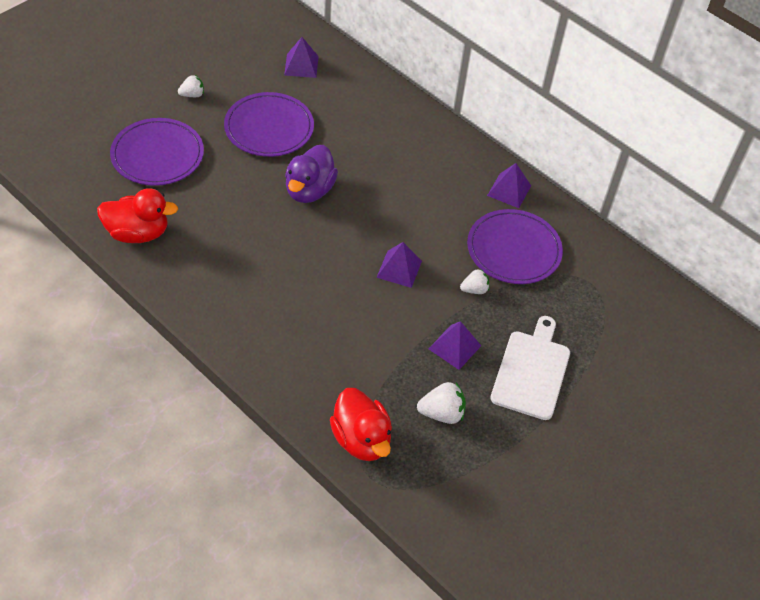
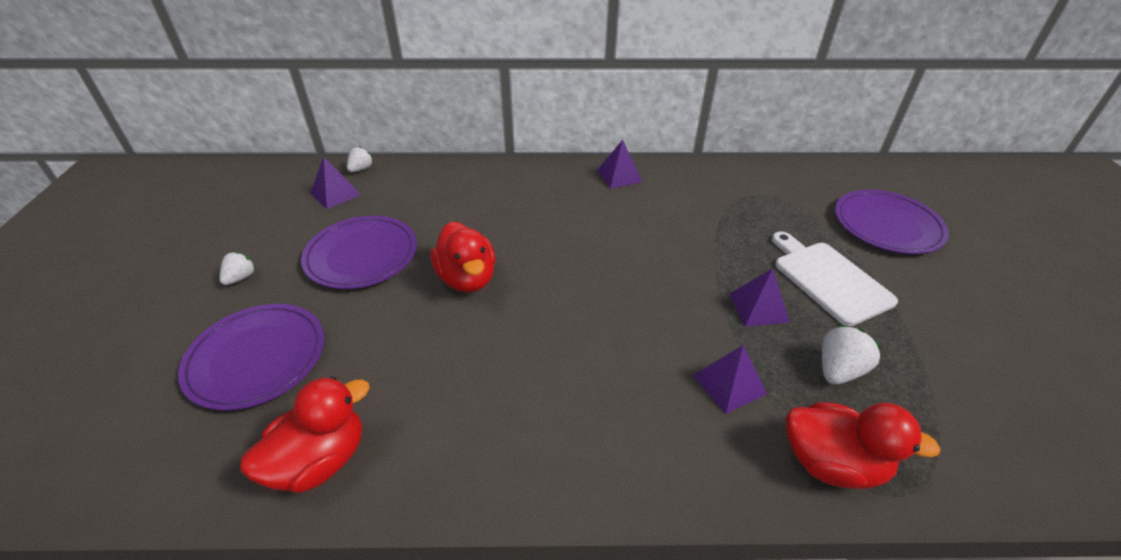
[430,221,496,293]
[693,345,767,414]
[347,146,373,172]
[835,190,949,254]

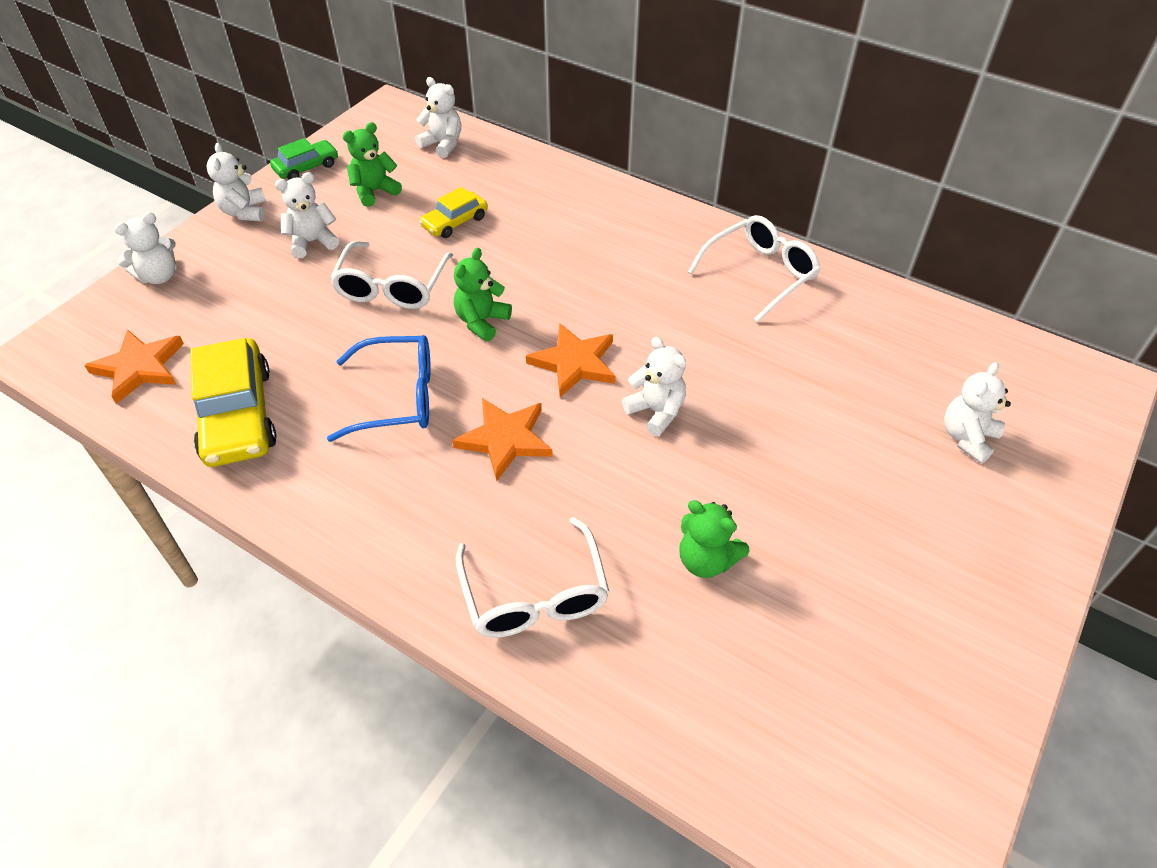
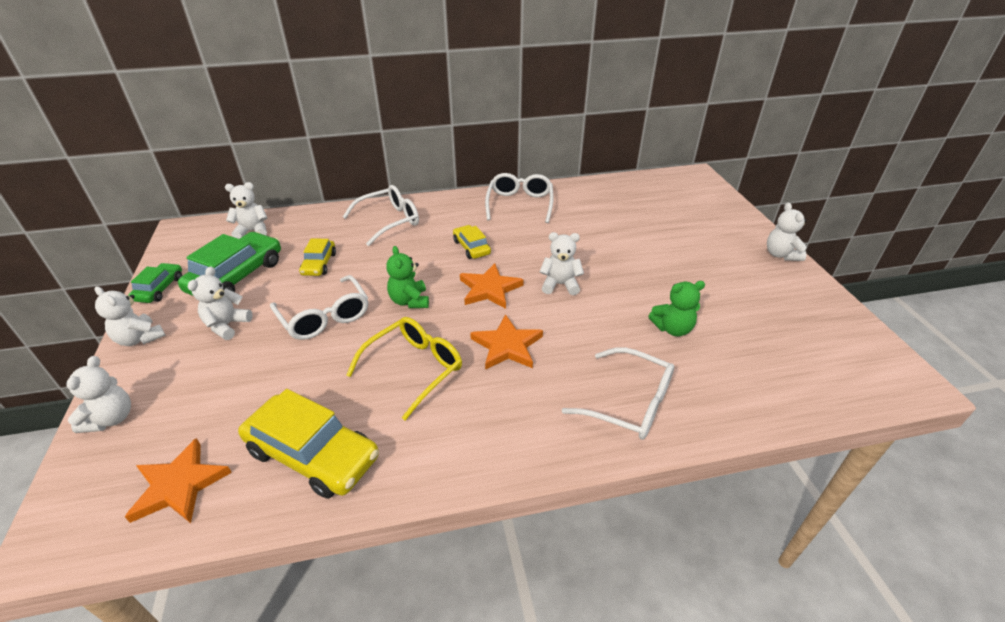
[346,317,462,421]
[178,232,281,296]
[767,203,807,261]
[343,185,419,246]
[453,225,491,259]

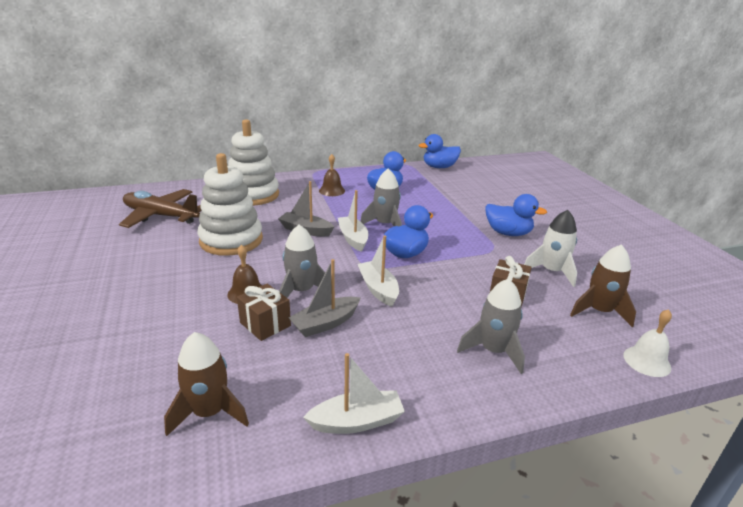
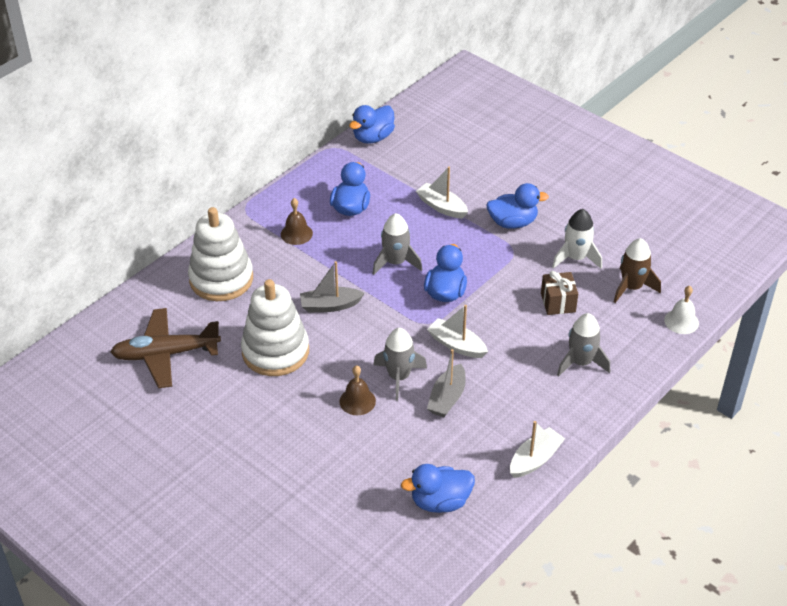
[401,464,475,513]
[237,284,291,341] (first image)
[416,166,468,218]

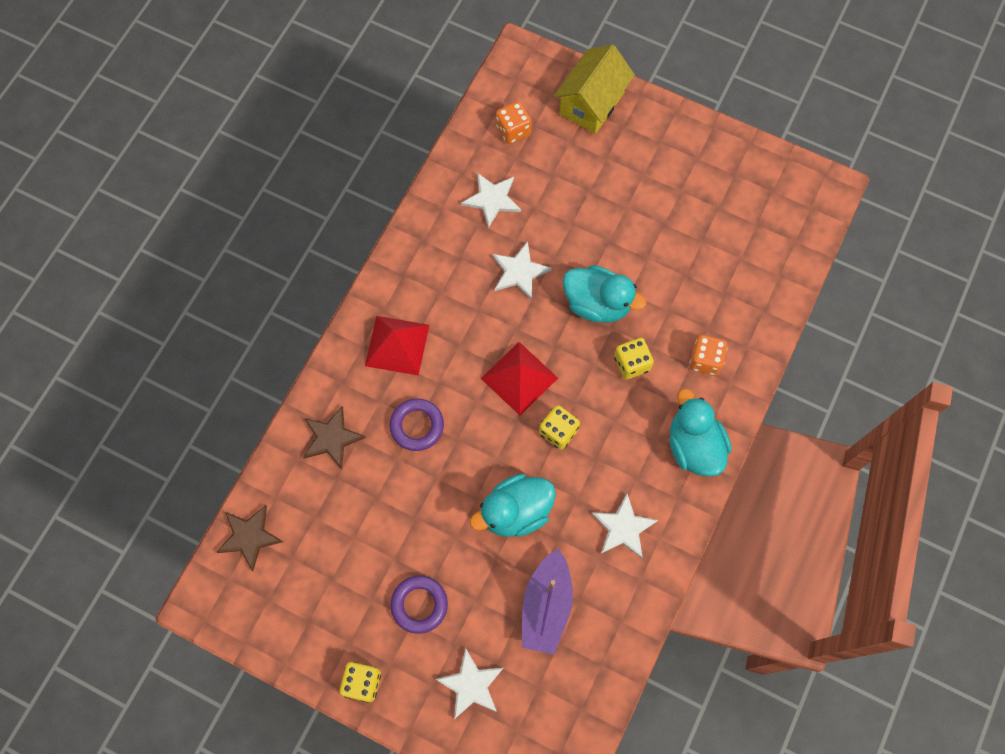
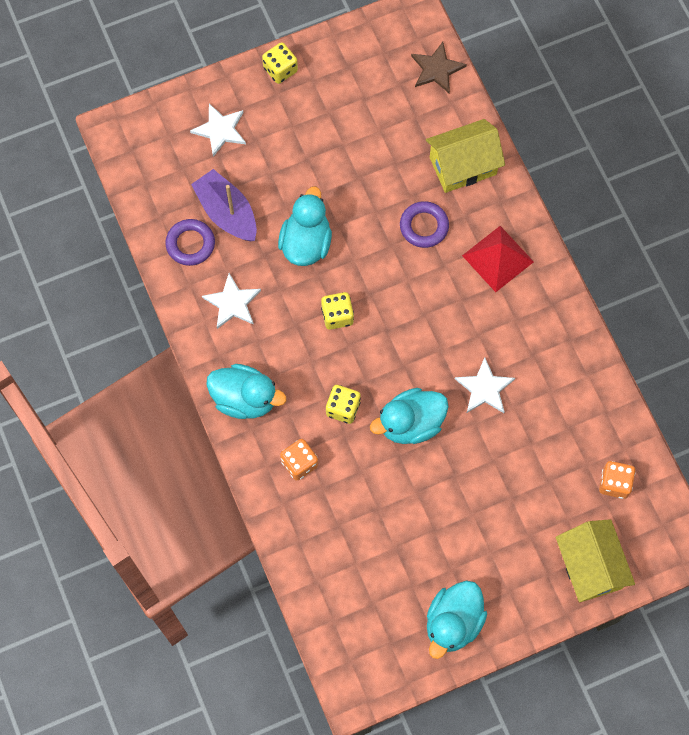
[426,119,505,193]
[166,219,215,266]
[461,173,521,228] (first image)
[481,342,558,415] (first image)
[427,581,487,659]

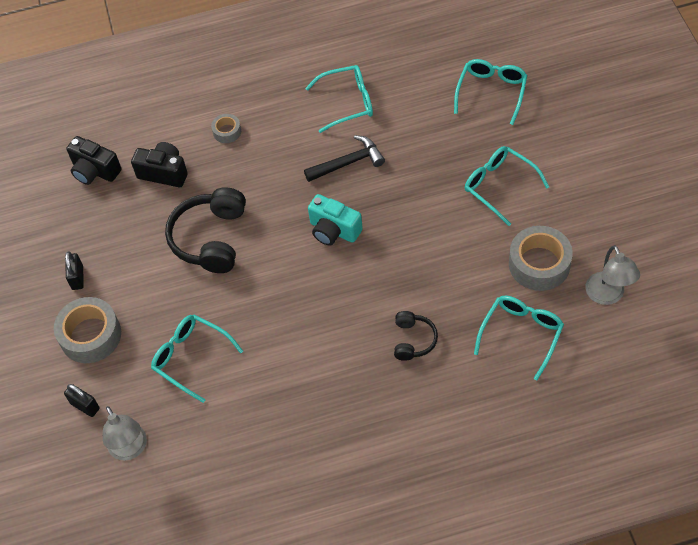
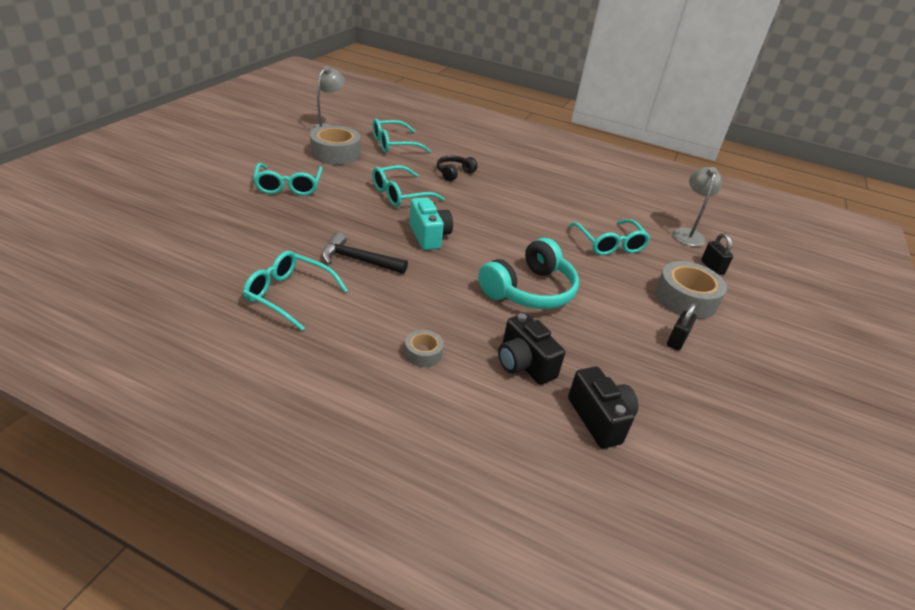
[478,237,579,309]
[372,165,445,207]

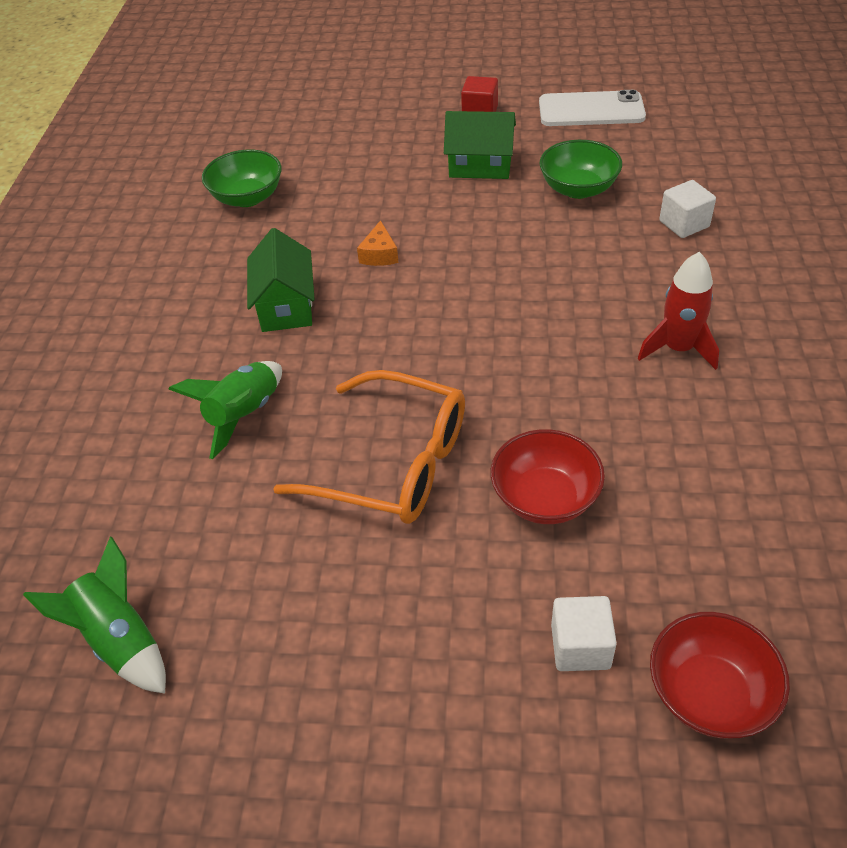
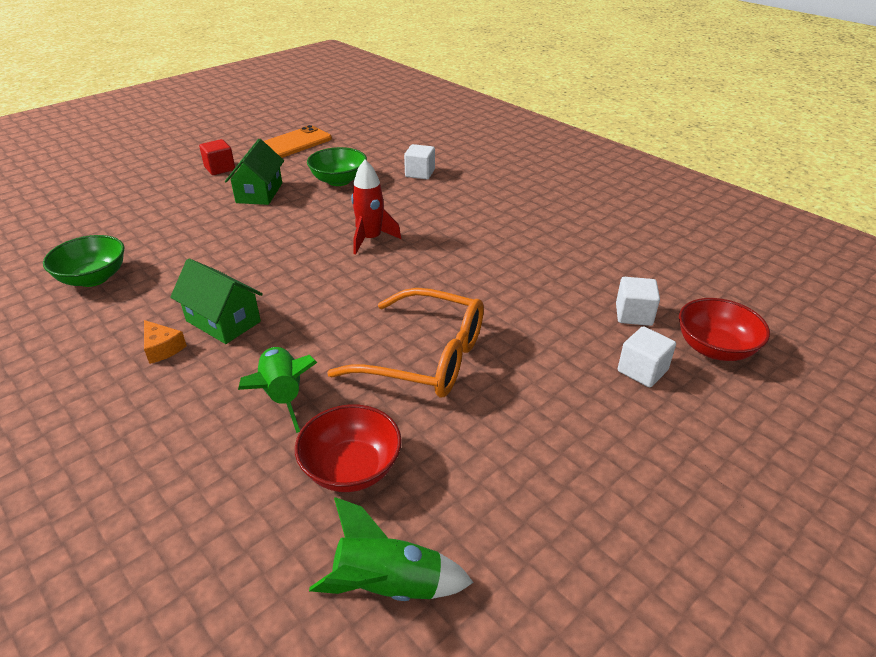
[327,288,484,397]
[144,320,187,364]
[225,139,284,205]
[295,404,402,492]
[264,125,332,158]
[351,160,401,254]
[616,277,660,326]

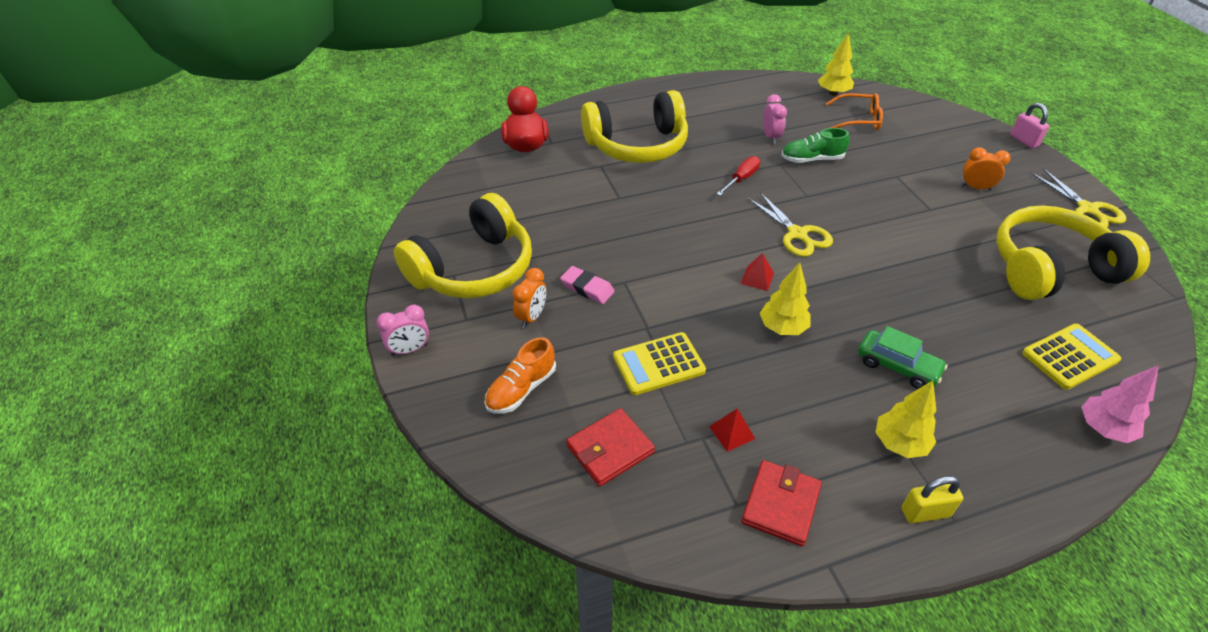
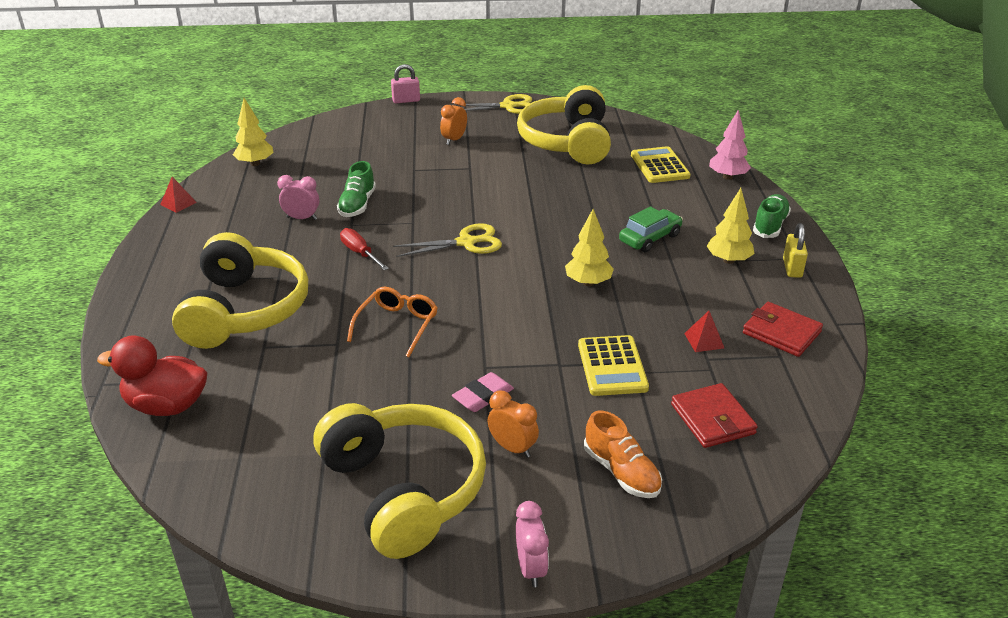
[160,177,197,213]
[347,287,438,357]
[753,194,791,238]

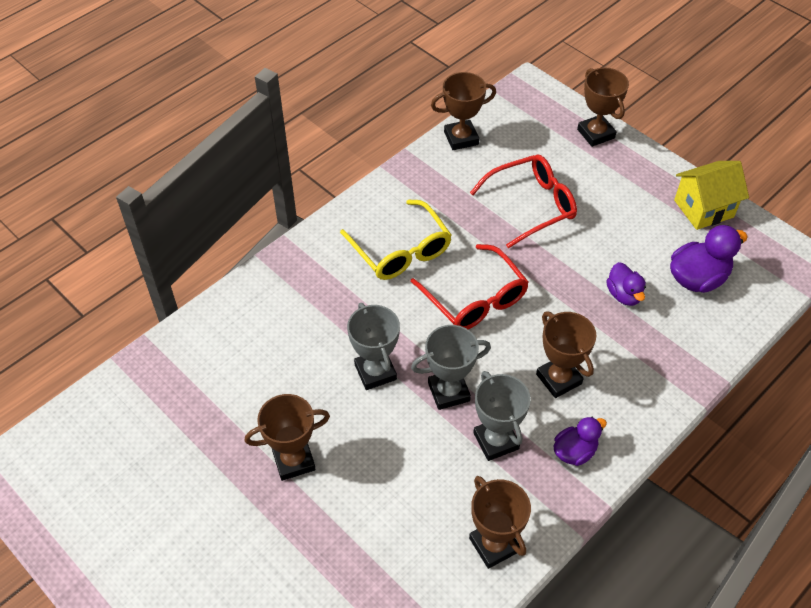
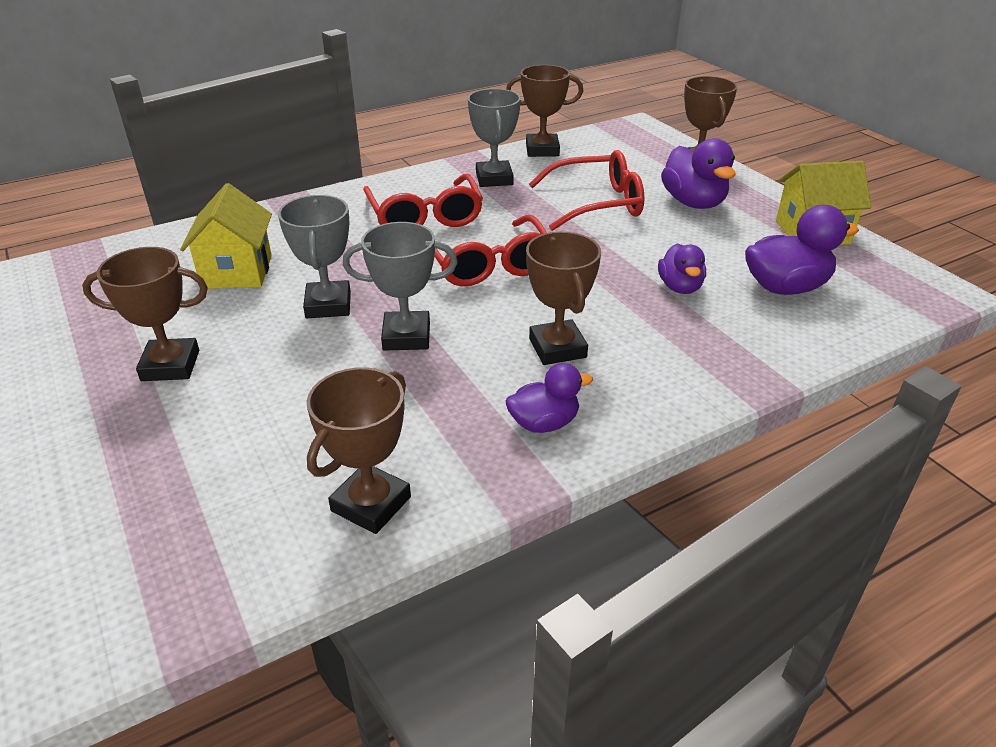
[363,174,483,227]
[307,367,411,534]
[468,89,521,187]
[180,183,272,289]
[661,138,736,209]

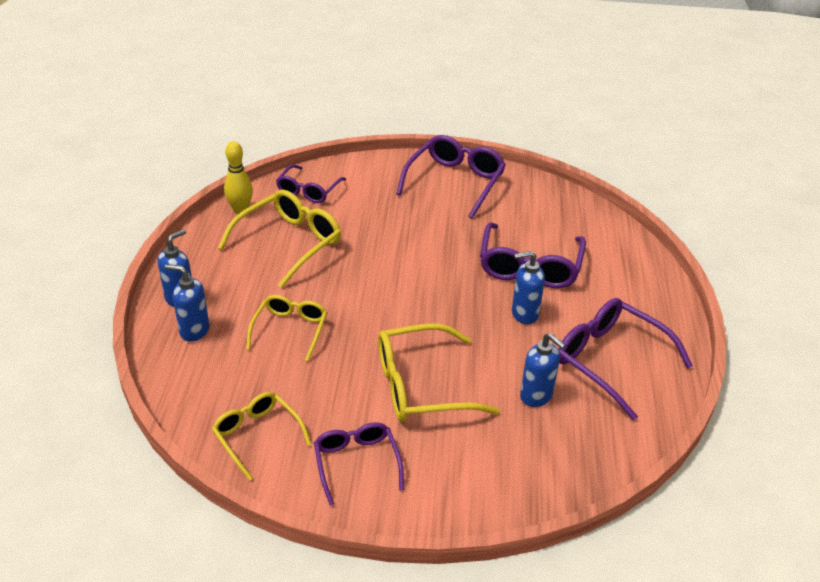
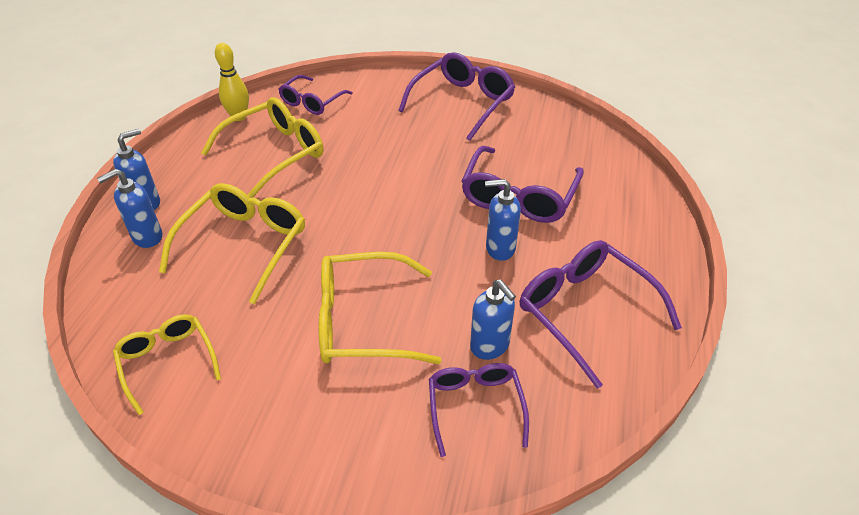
[97,169,162,248]
[159,183,305,304]
[429,363,529,457]

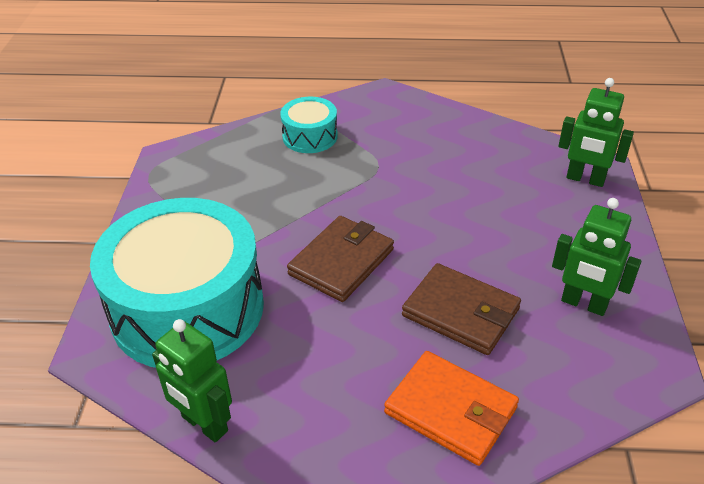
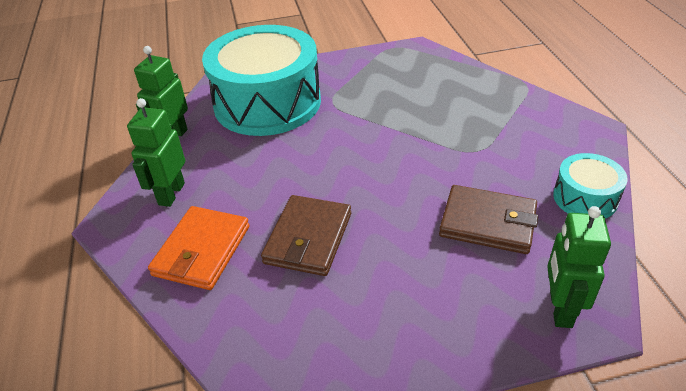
[553,153,628,218]
[439,185,538,254]
[127,98,185,207]

